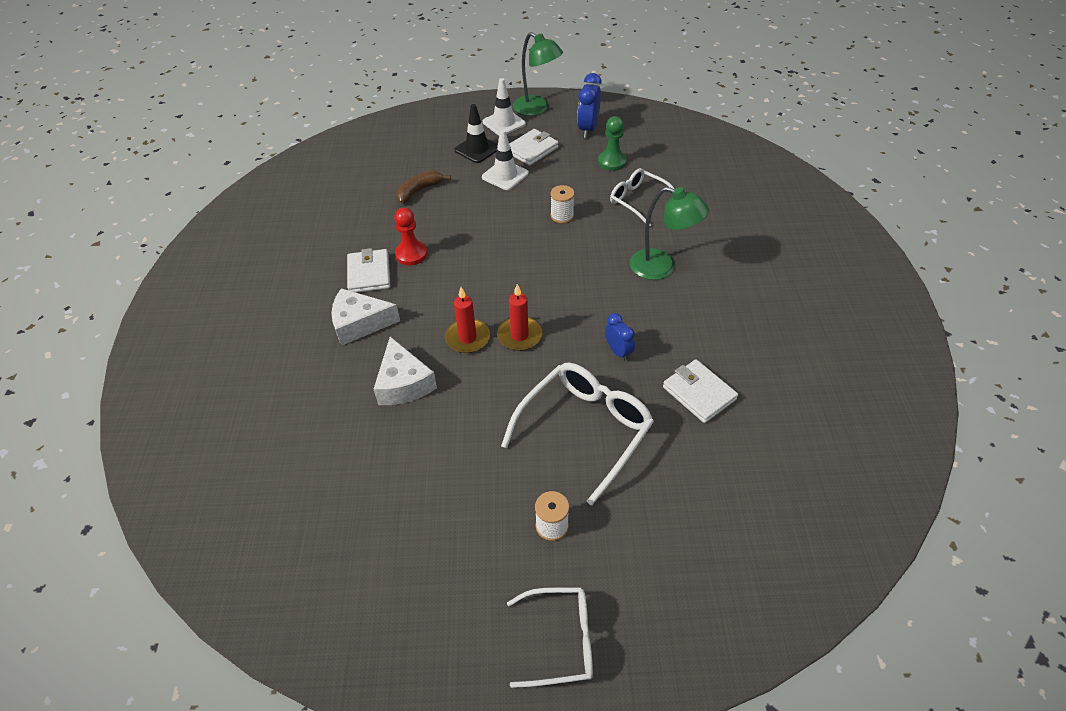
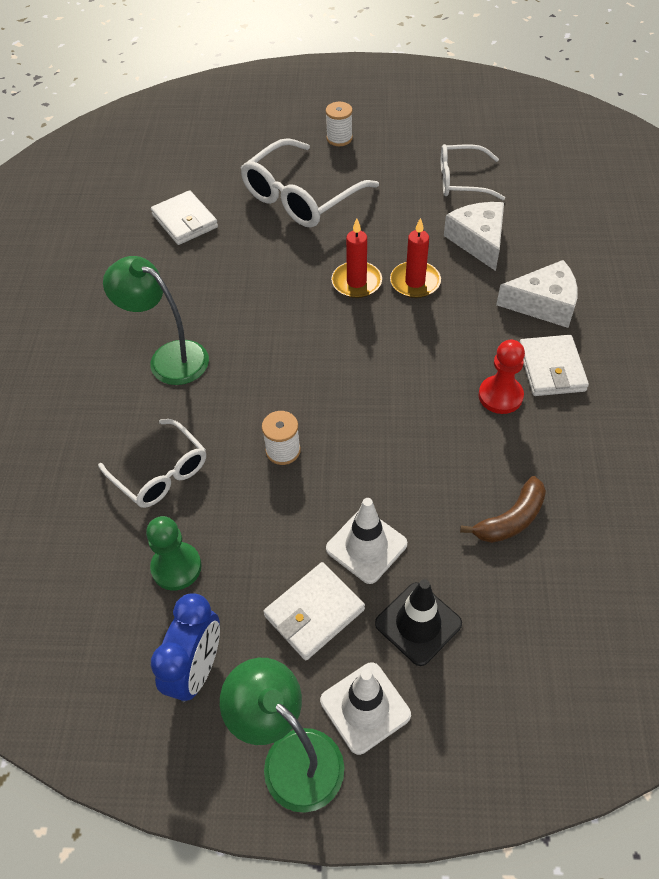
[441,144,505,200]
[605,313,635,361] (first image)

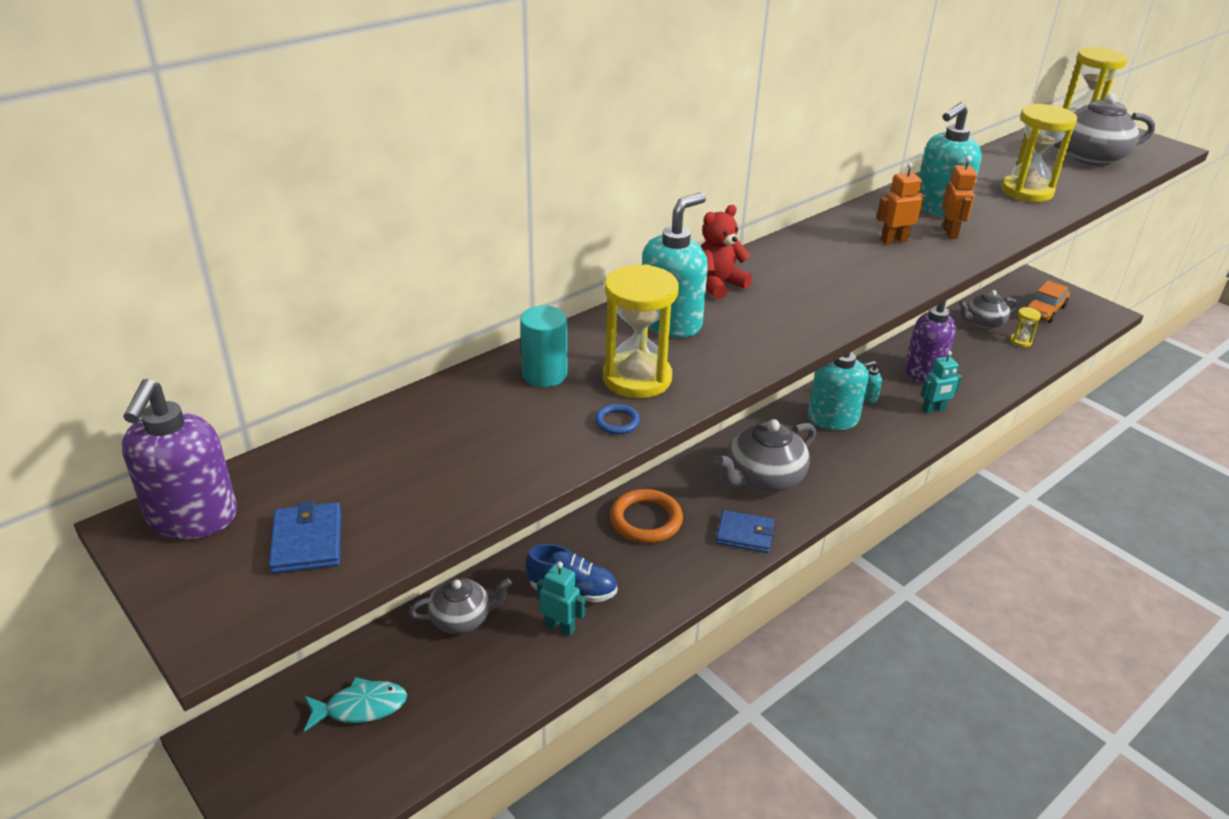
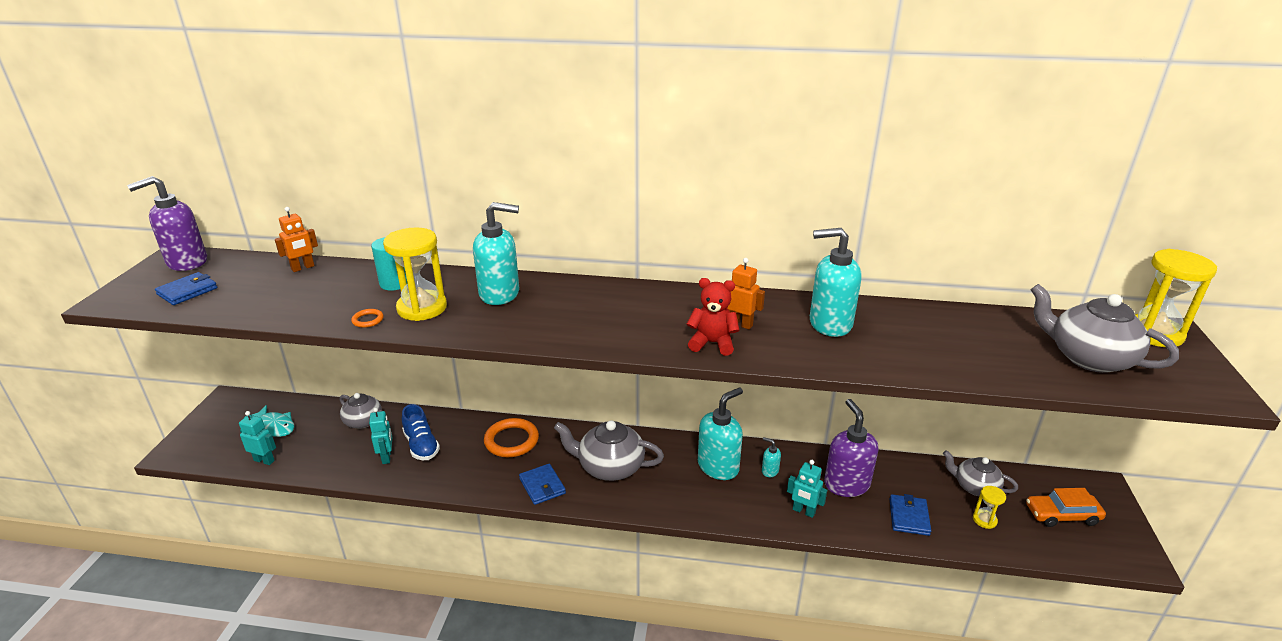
[351,309,384,328]
[687,278,739,356]
[275,207,318,272]
[1001,104,1077,202] (first image)
[239,411,276,465]
[890,494,931,536]

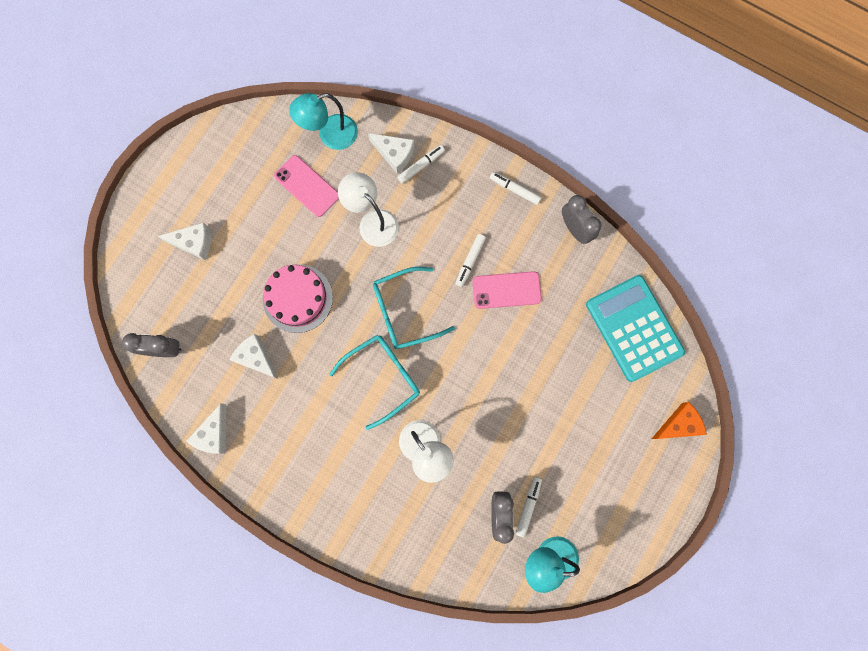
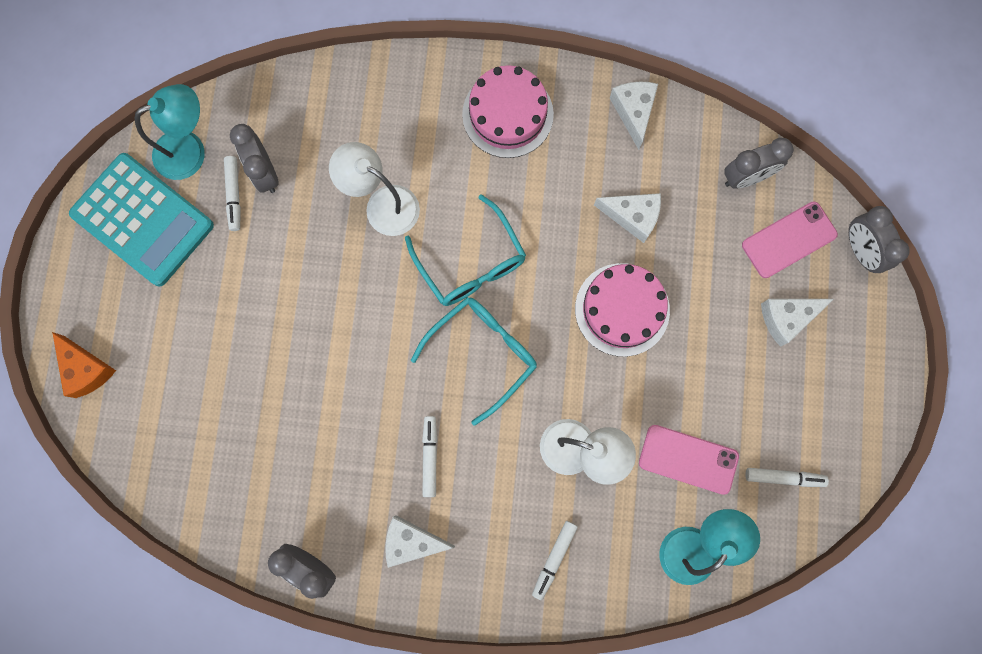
[405,195,526,306]
[385,516,455,568]
[742,202,838,278]
[745,468,829,487]
[69,153,214,286]
[52,332,116,398]
[462,65,554,158]
[849,206,909,273]

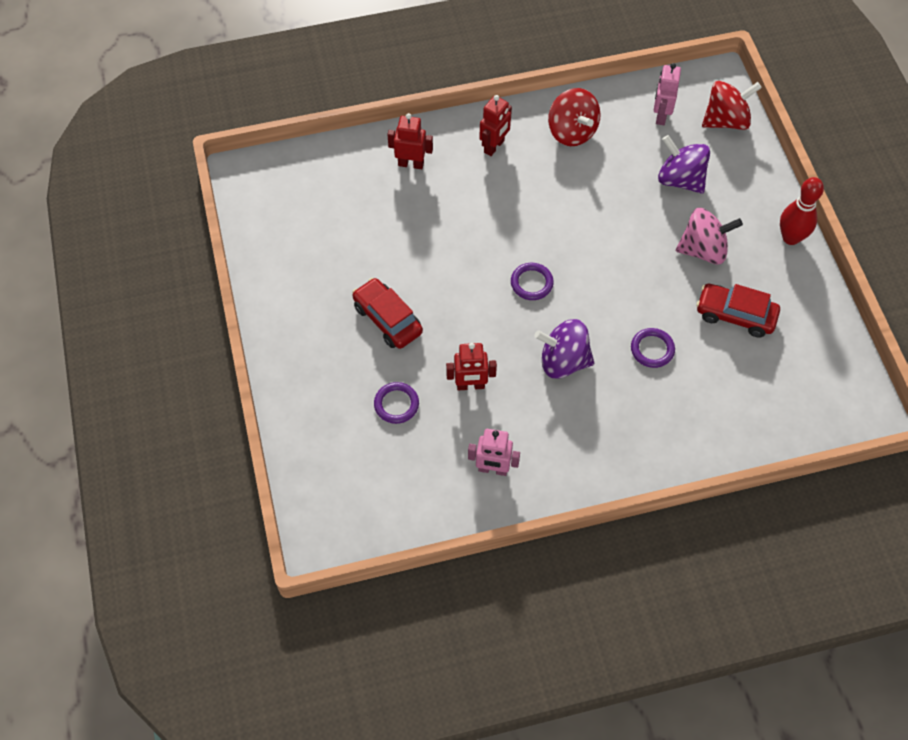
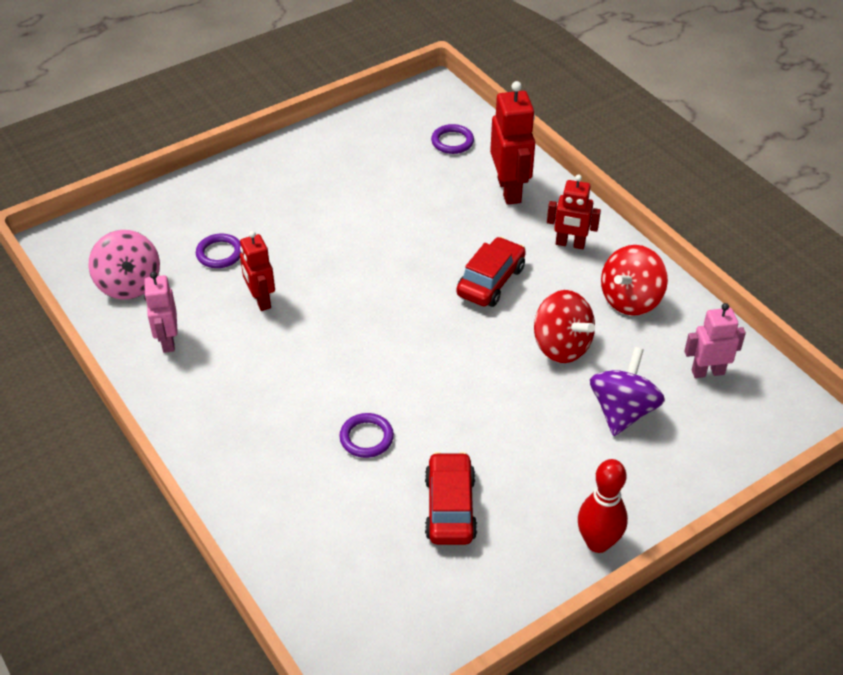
[456,237,526,307]
[490,81,535,205]
[431,124,474,154]
[534,319,594,379] (first image)
[89,230,160,300]
[534,290,595,363]

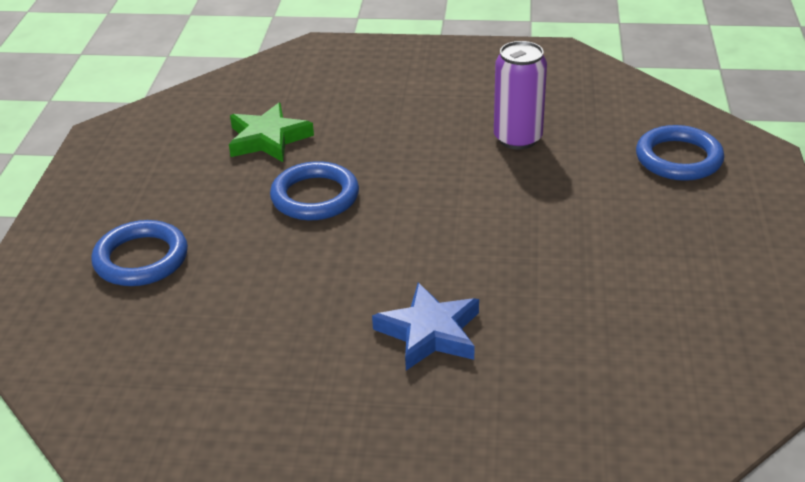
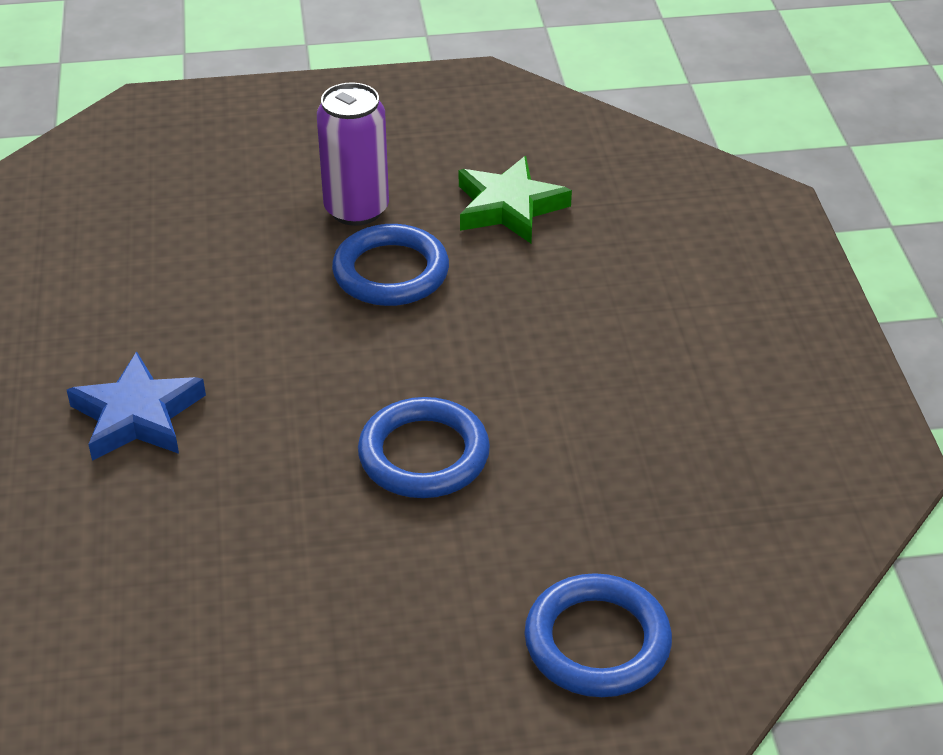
[358,397,490,498]
[317,82,389,226]

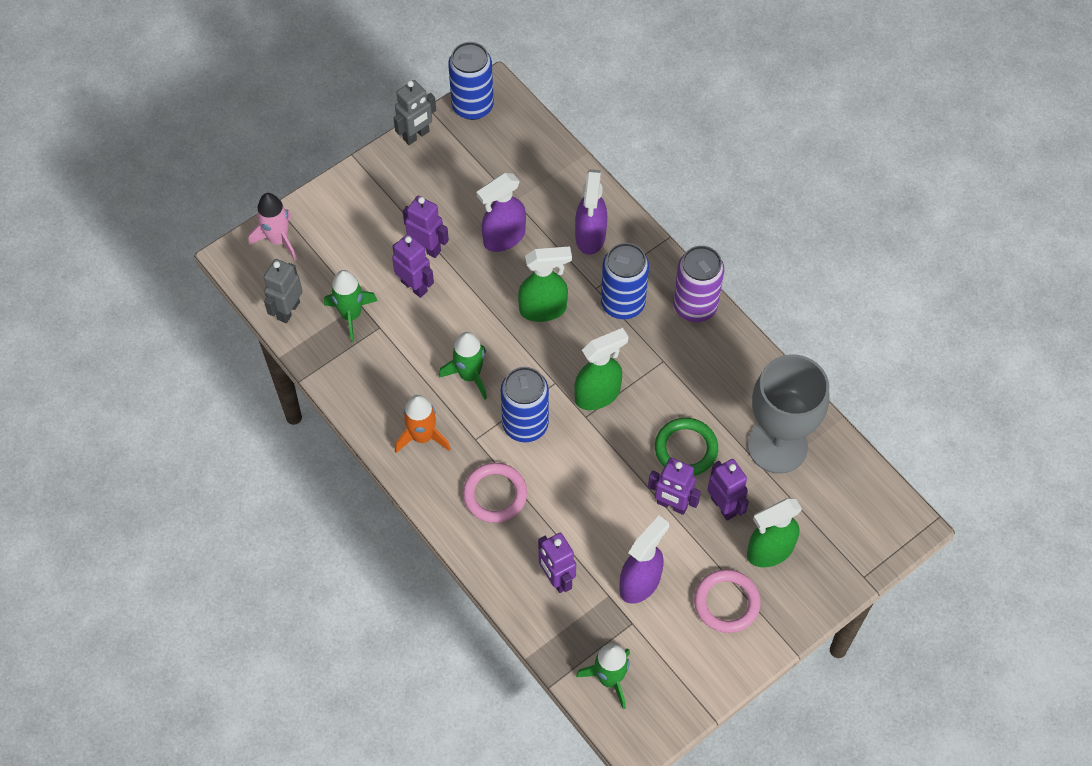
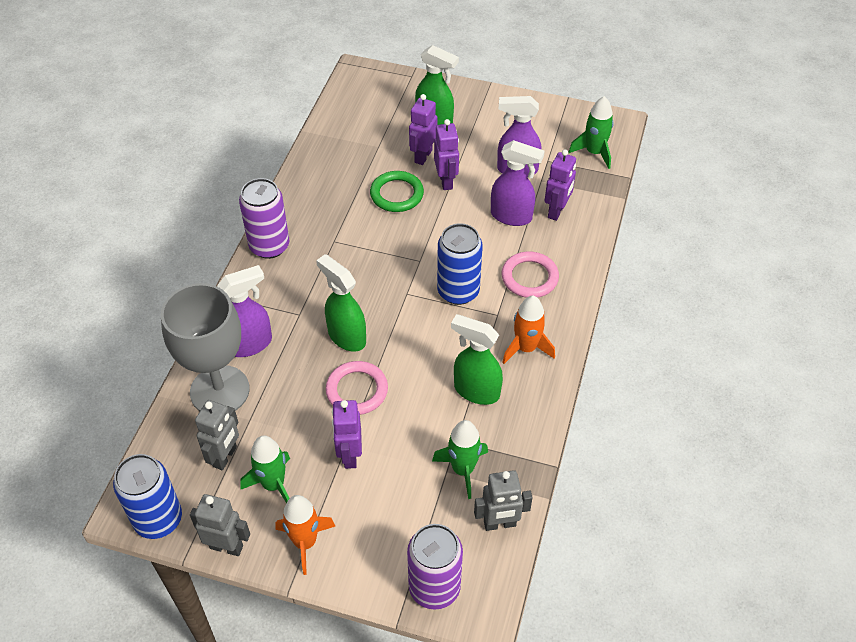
[407,524,463,610]
[392,234,434,298] (first image)
[240,436,290,503]
[491,140,545,226]
[451,314,503,405]
[601,243,649,319] (first image)
[326,361,388,415]
[161,283,250,411]
[195,400,239,470]
[275,495,336,575]

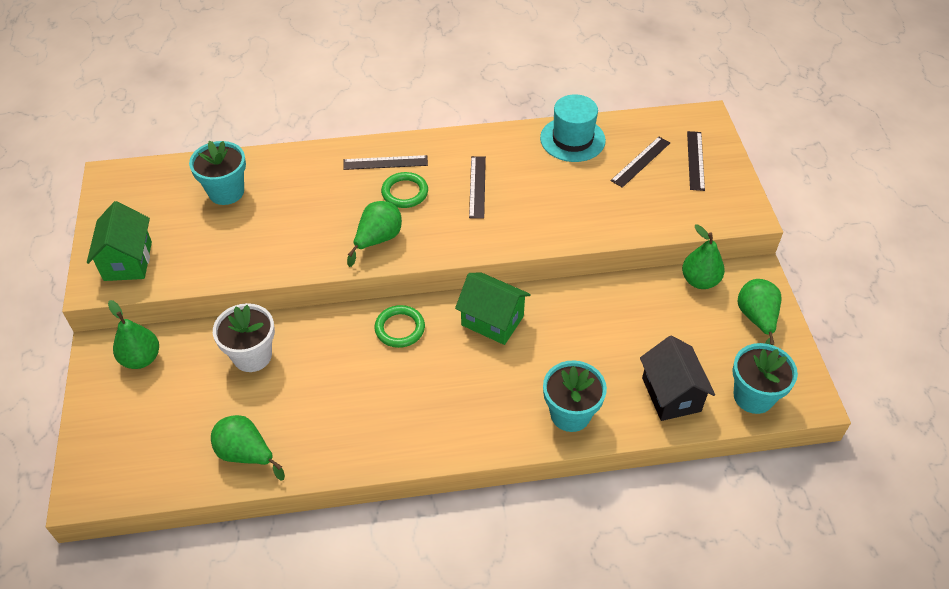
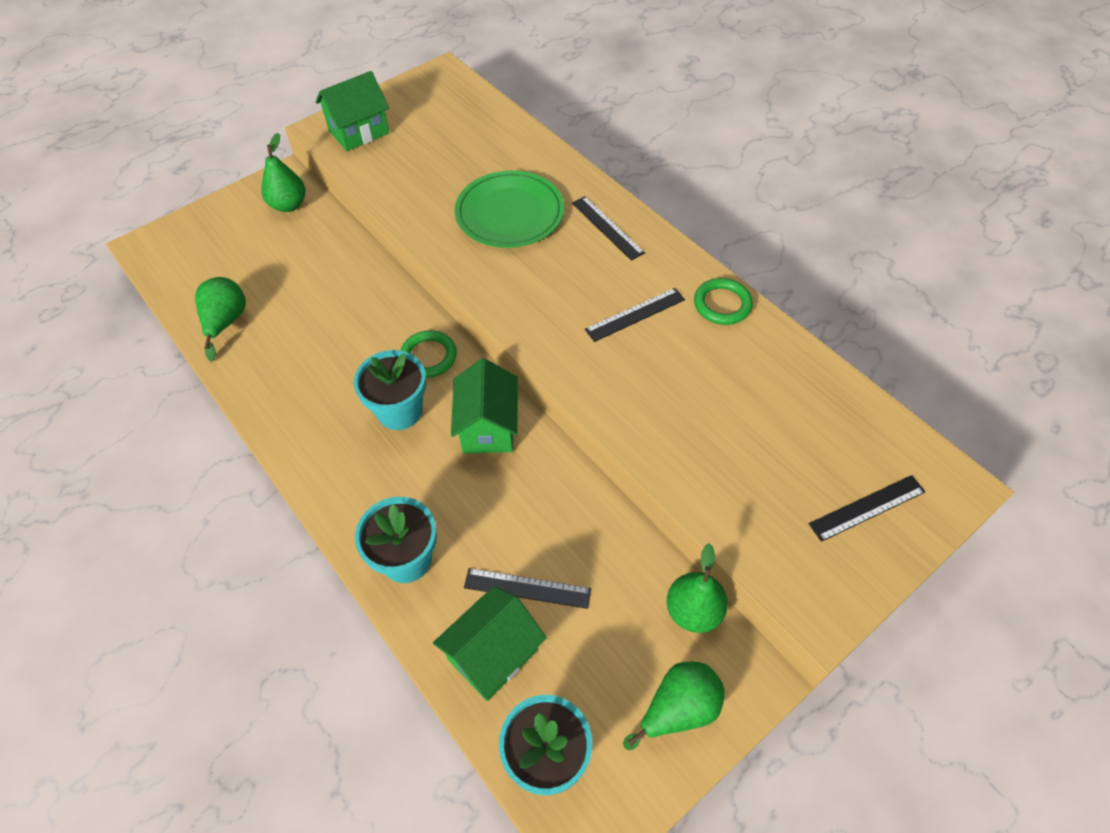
[354,350,426,430]
[213,303,275,372] (first image)
[347,201,402,267] (first image)
[694,278,753,325]
[540,94,606,162] (first image)
[464,568,591,609]
[433,586,546,701]
[455,170,564,248]

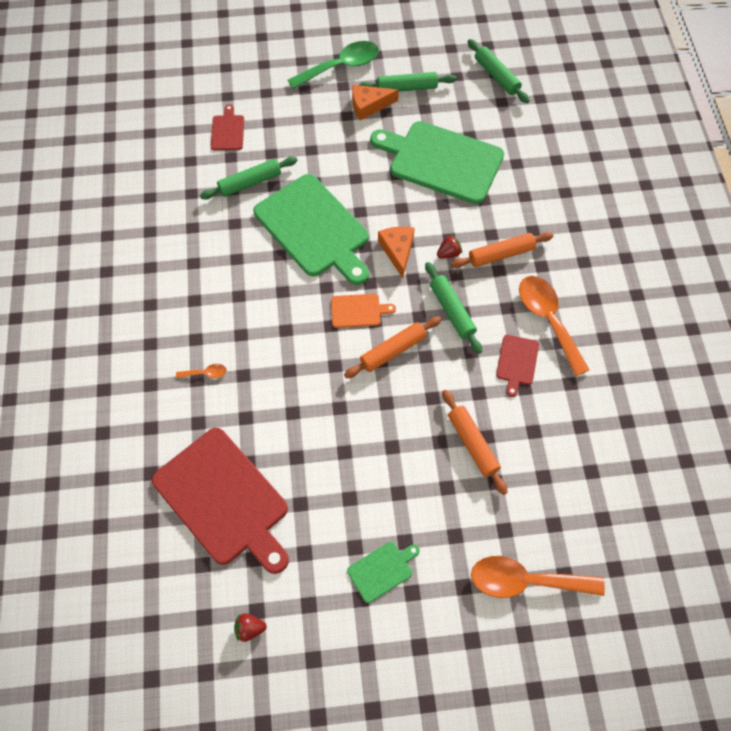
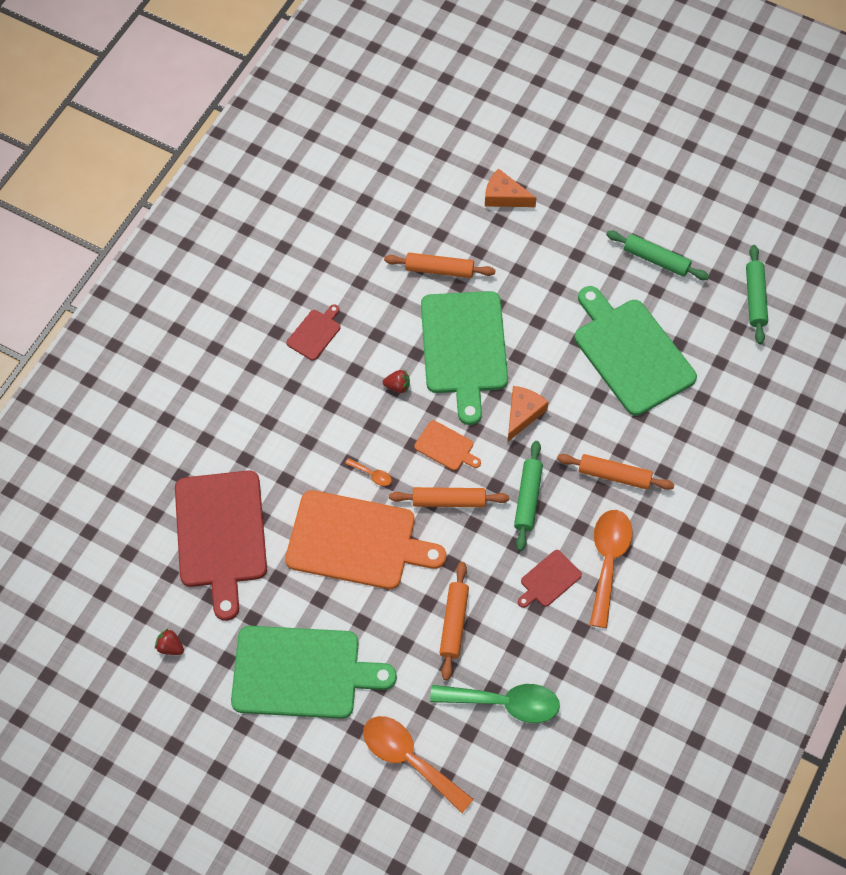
[345,458,392,486]
[384,253,495,278]
[286,304,341,361]
[430,684,560,723]
[231,626,397,719]
[485,169,536,207]
[383,369,410,393]
[285,490,446,589]

